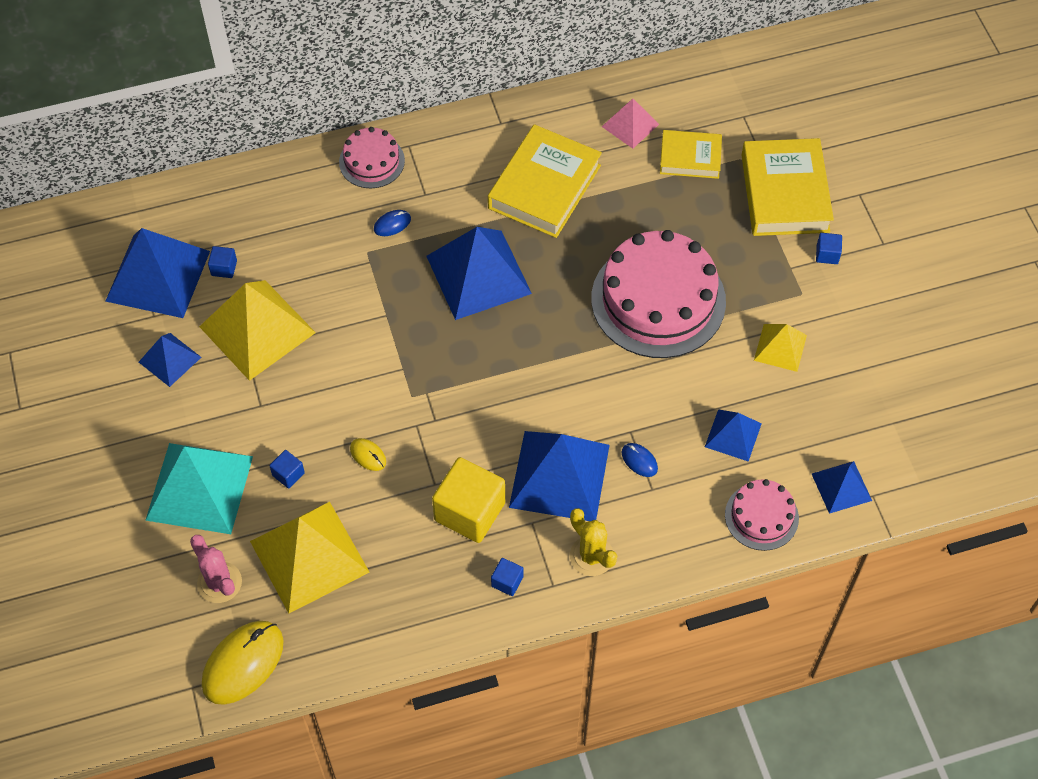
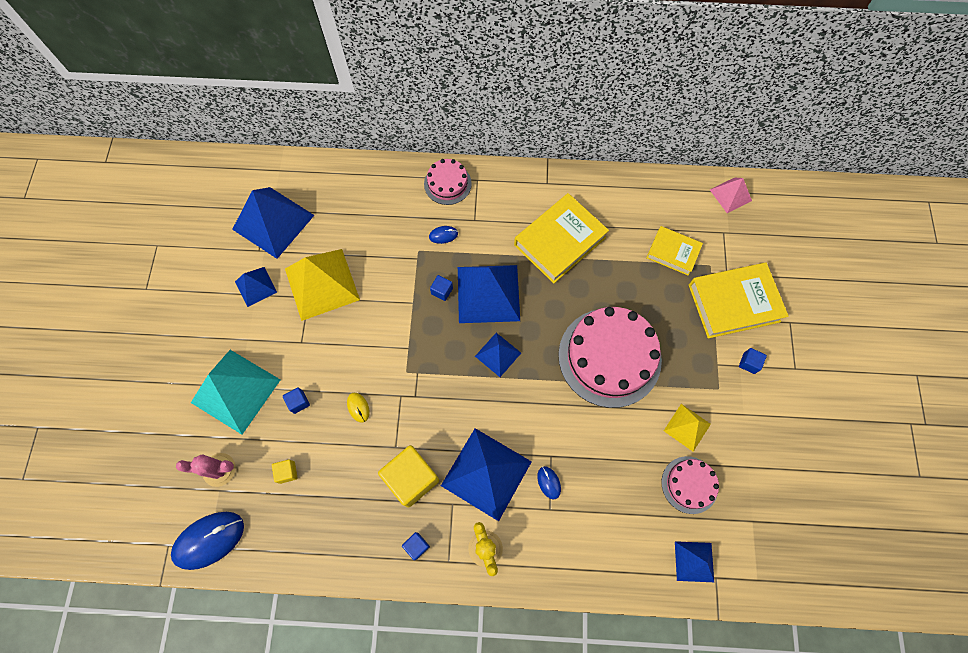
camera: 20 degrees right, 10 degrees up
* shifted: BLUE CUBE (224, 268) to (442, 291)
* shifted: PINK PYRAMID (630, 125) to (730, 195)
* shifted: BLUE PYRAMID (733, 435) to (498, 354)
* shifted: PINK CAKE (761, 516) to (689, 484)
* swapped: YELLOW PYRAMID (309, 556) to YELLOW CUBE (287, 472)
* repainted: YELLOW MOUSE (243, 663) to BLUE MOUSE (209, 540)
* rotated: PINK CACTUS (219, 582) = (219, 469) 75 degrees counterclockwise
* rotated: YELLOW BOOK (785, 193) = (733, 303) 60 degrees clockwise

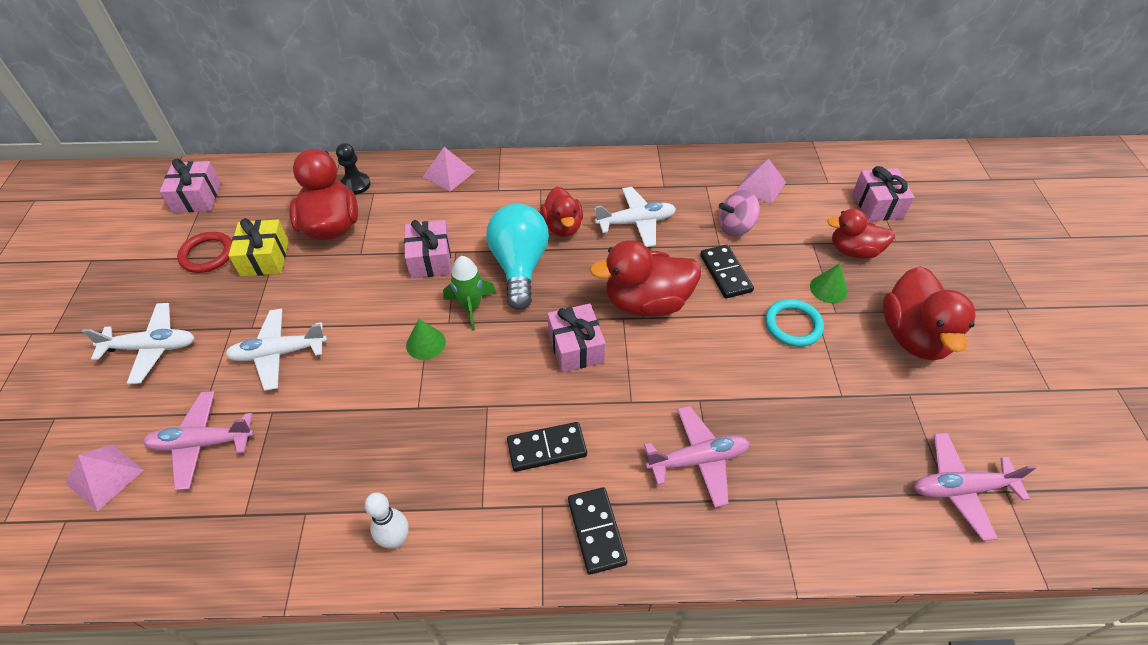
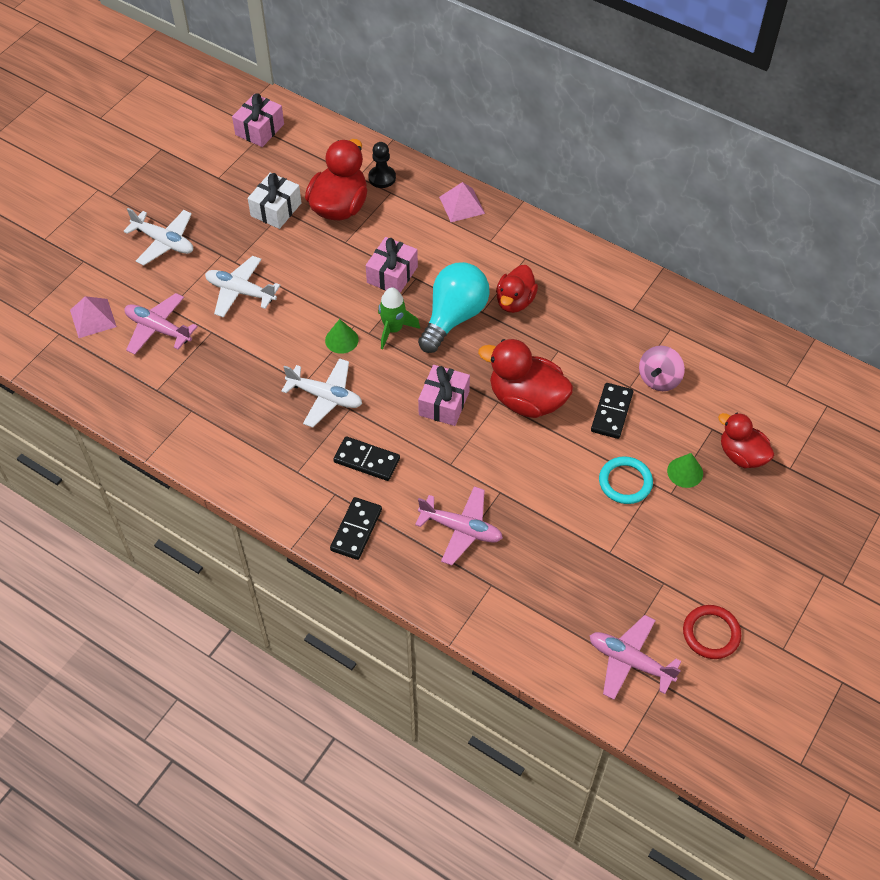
camera: 35 degrees right, 5 degrees up
* gone: WHITE BOWLING PIN (396, 540)
* gone: PINK PYRAMID (761, 186)
* gone: PINK GIFT (877, 205)
* gone: RED DUCK (913, 336)
* shifted: RED RING (207, 255) to (711, 633)
* shifted: WHITE PLANE (636, 222) to (325, 397)
* repainted: YELLOW GIFT (264, 258) to WHITE GIFT (276, 209)
* rotated: PINK SPINNING TOP (735, 227) = (659, 379) 75 degrees counterclockwise

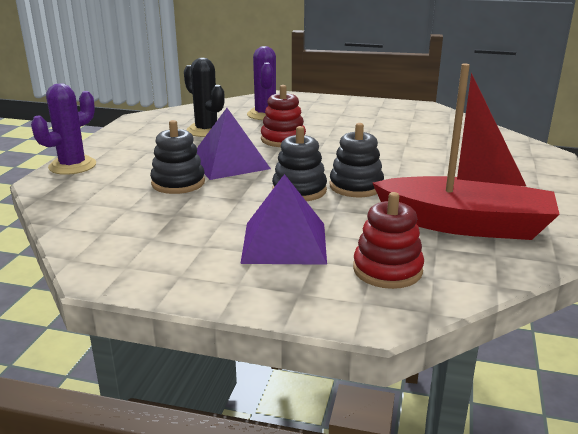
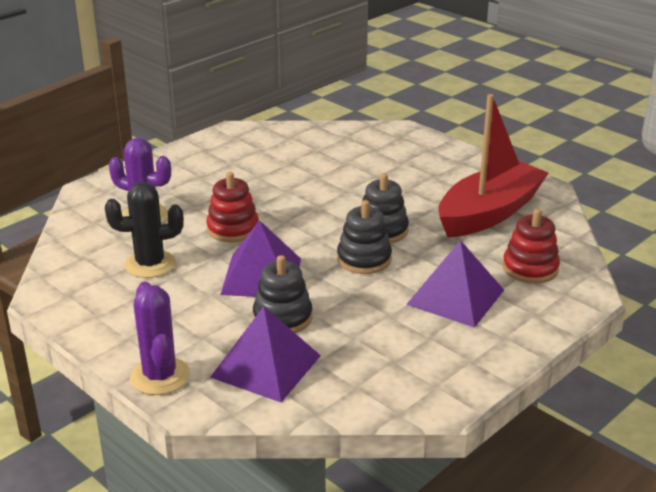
camera: 60 degrees left, 5 degrees up
* new: PURPLE PYRAMID (266, 366)

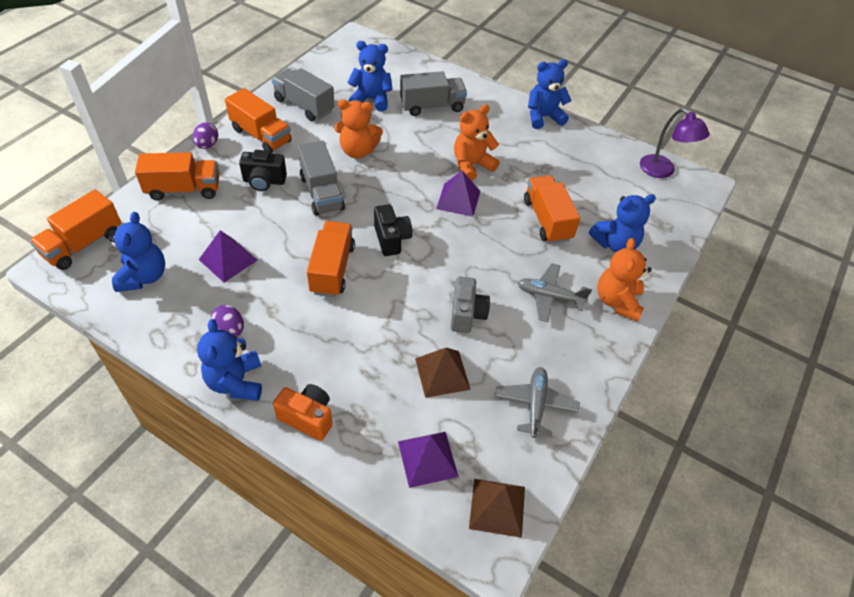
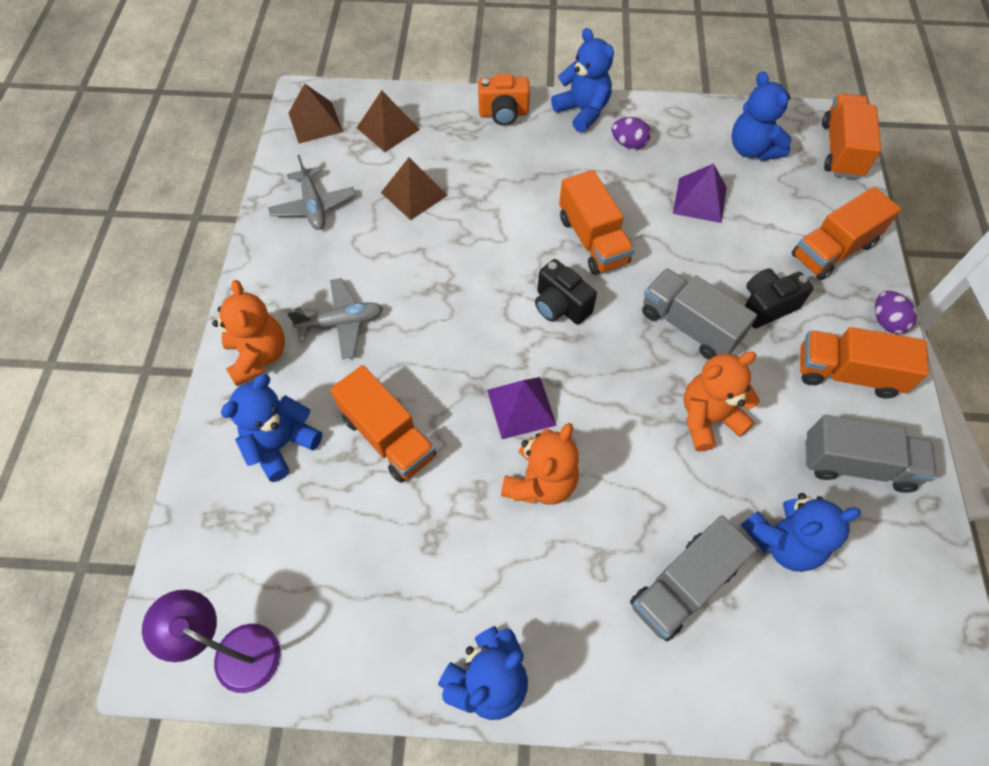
camera: 155 degrees right, 10 degrees up
* gone: GREY CAMERA (466, 314)
* repainted: PURPLE PYRAMID (428, 459) to BROWN PYRAMID (388, 128)

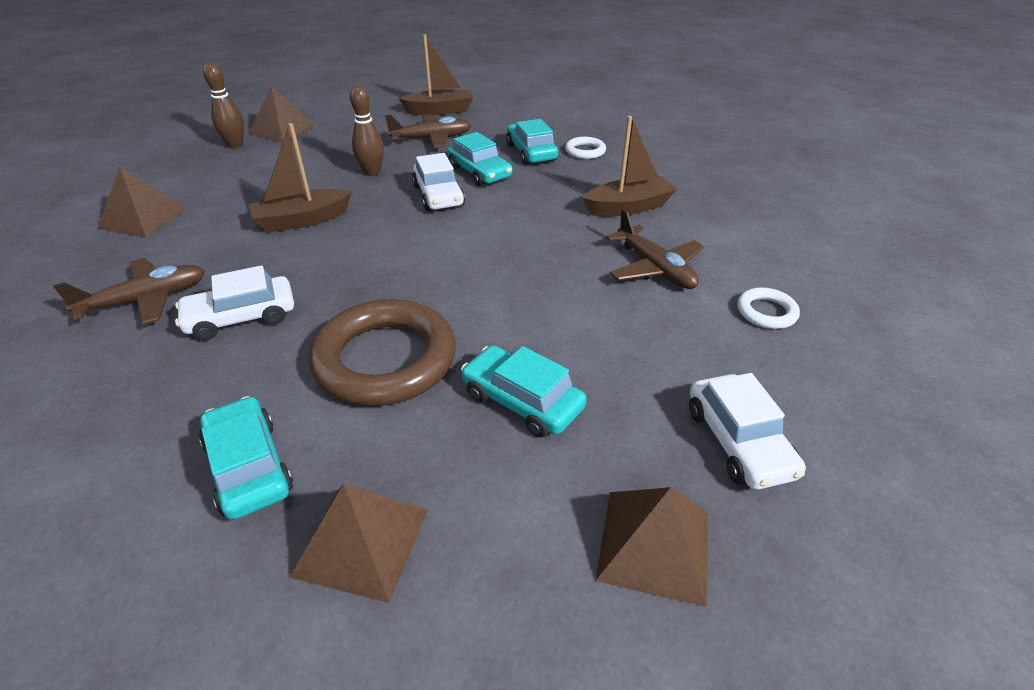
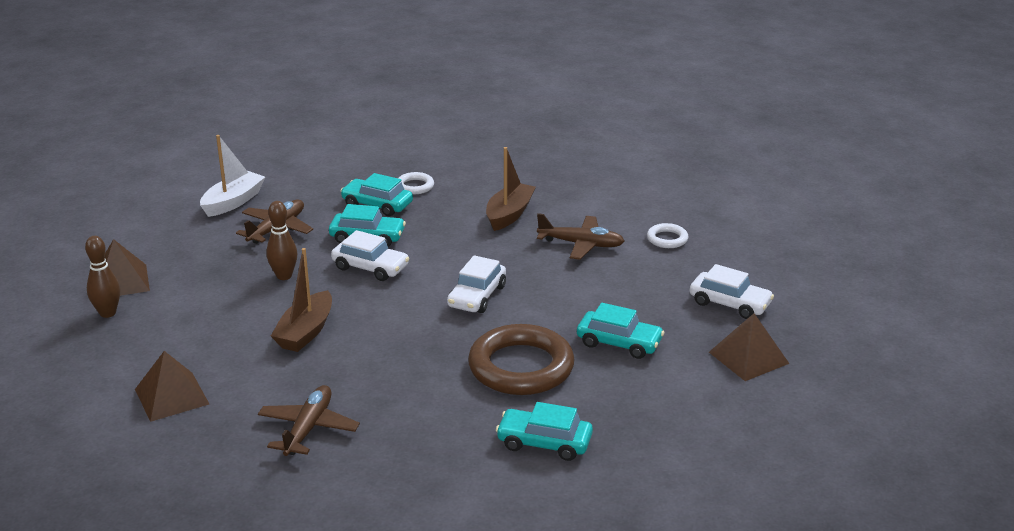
camera: 45 degrees left, 10 degrees down
* gone: BROWN PYRAMID (361, 541)
* shifted: WHITE CAR (241, 317) to (477, 296)
* repainted: BROWN BOAT (440, 111) to WHITE BOAT (233, 202)
* rotated: TURQUOISE CAR (522, 401) = (619, 343) 150 degrees counterclockwise

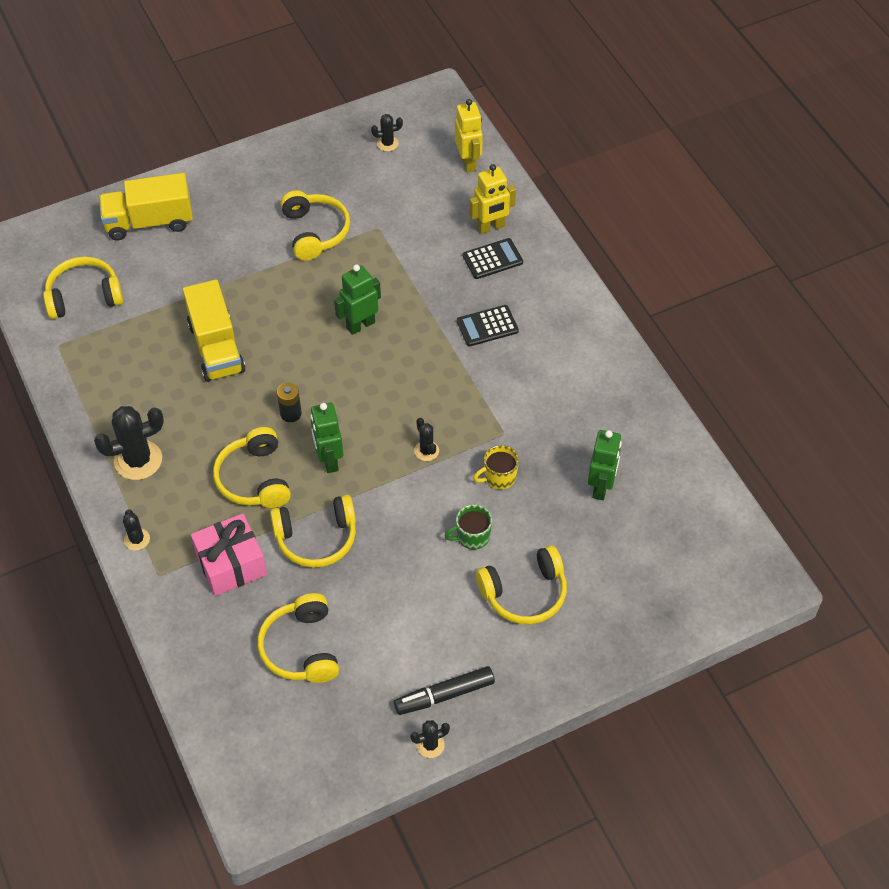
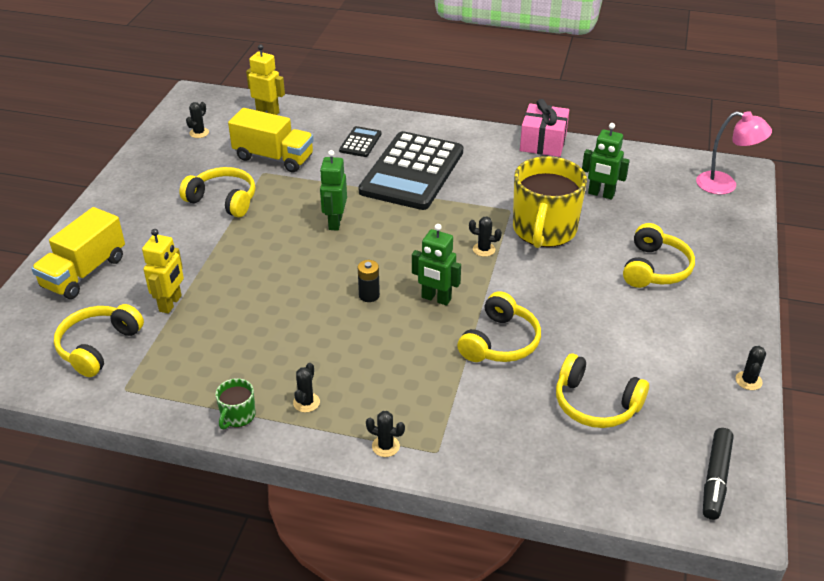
camera: 50 degrees left, 15 degrees down
* gone: YELLOW HEADPHONES (254, 479)
* new: PINK LAMP (725, 185)
* shifted: YELLOW TRUCK (216, 347) to (273, 157)
* shifted: PINK GIFT (231, 564) to (543, 143)
* shifted: BLACK MARKER (444, 695) to (715, 479)
* shifted: GREEN MUG (472, 536) to (237, 416)
* shifted: YELLOW ROBOT (491, 227) to (171, 303)
* rotated: GREEN ROBOT (601, 487) = (601, 194) 150 degrees clockwise
* scaled: BLACK CACTUS (138, 460) = (306, 402) x0.52
* scaled: BLACK CALCULATOR (487, 326) = (412, 172) x2.34
* scaled: YELLOW MUG (499, 477) = (544, 230) x2.30

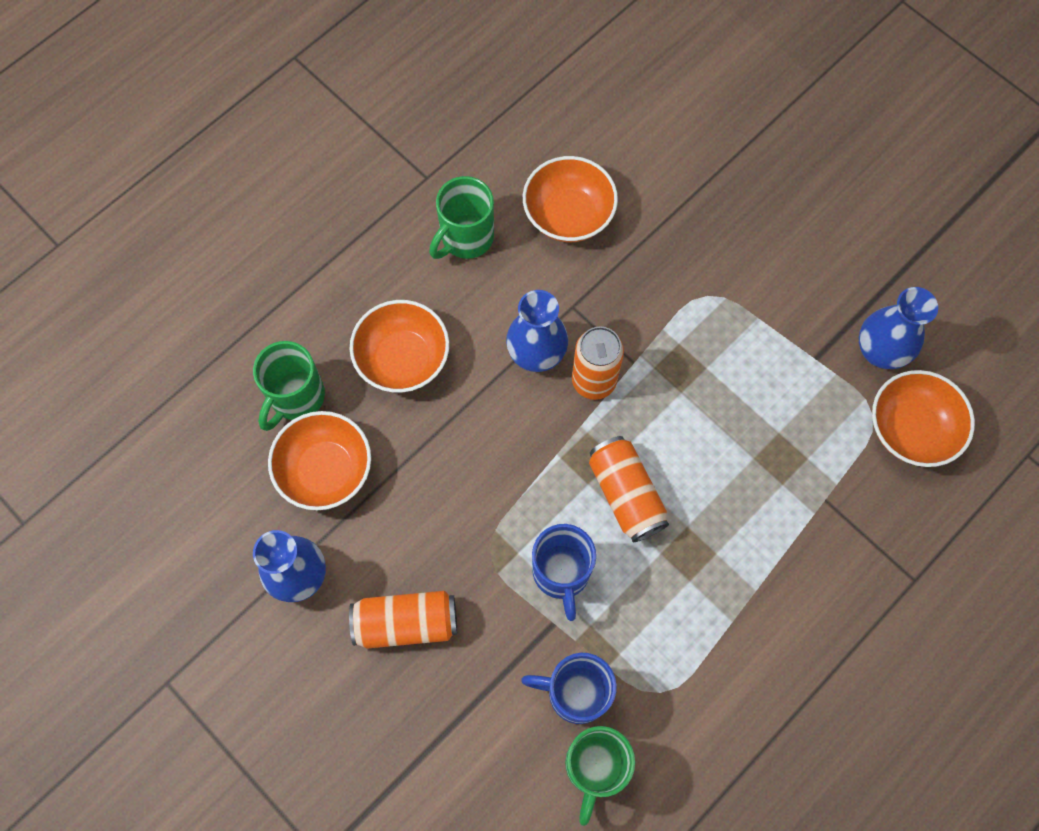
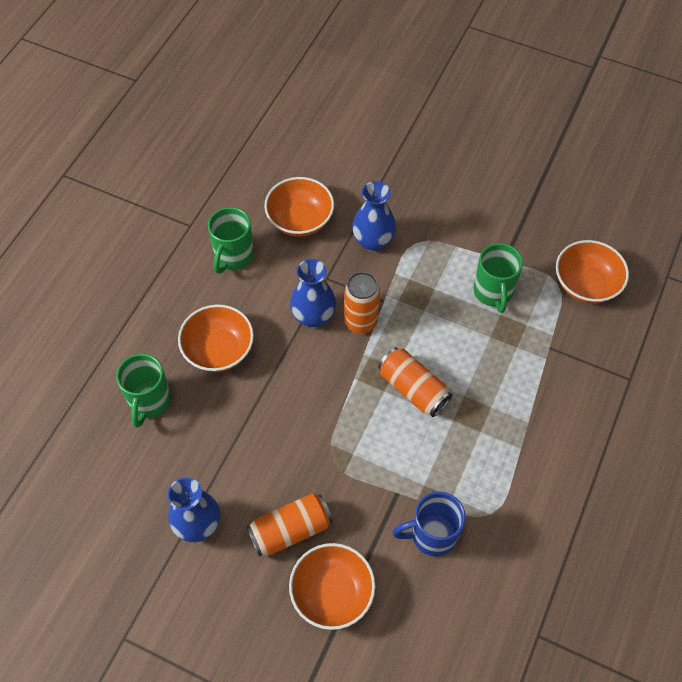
camera: 20 degrees left, 10 degrees down
* gone: BLUE MUG (561, 573)
* shifted: ORANGE BOWL (325, 470) to (332, 593)
* shifted: GREEN MUG (594, 767) to (493, 292)
* shifted: BLUE VASE (879, 351) to (373, 242)

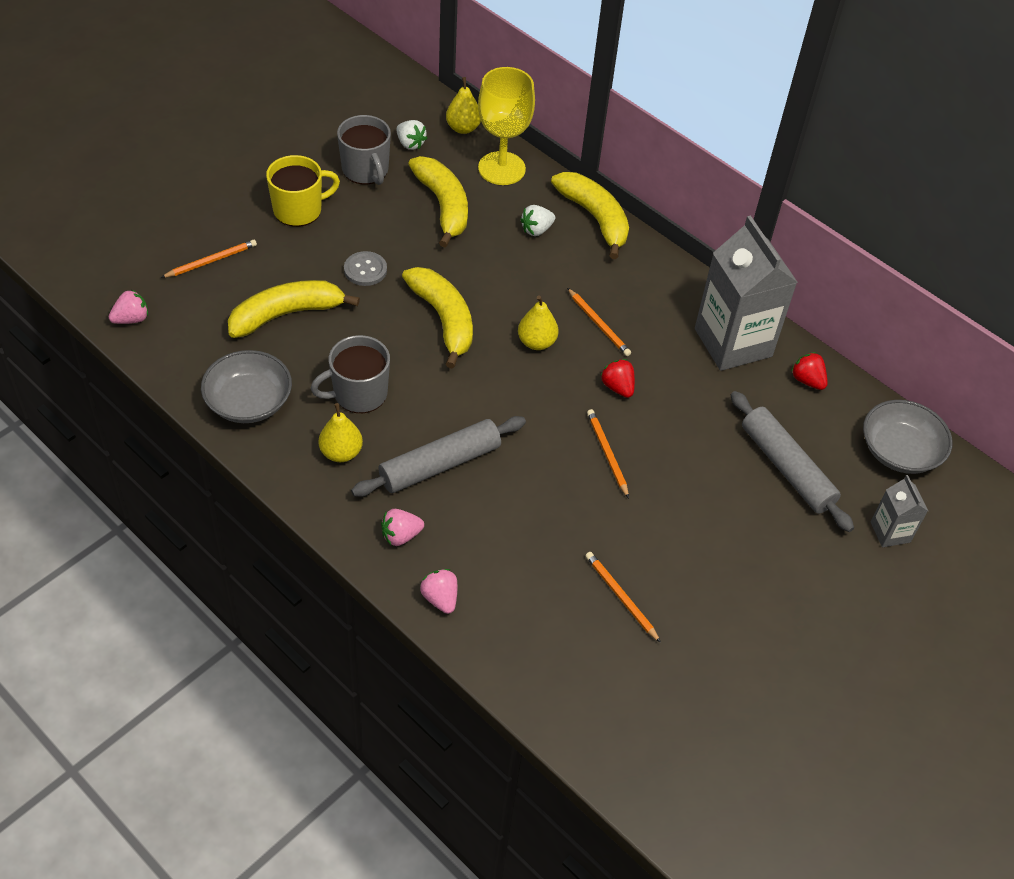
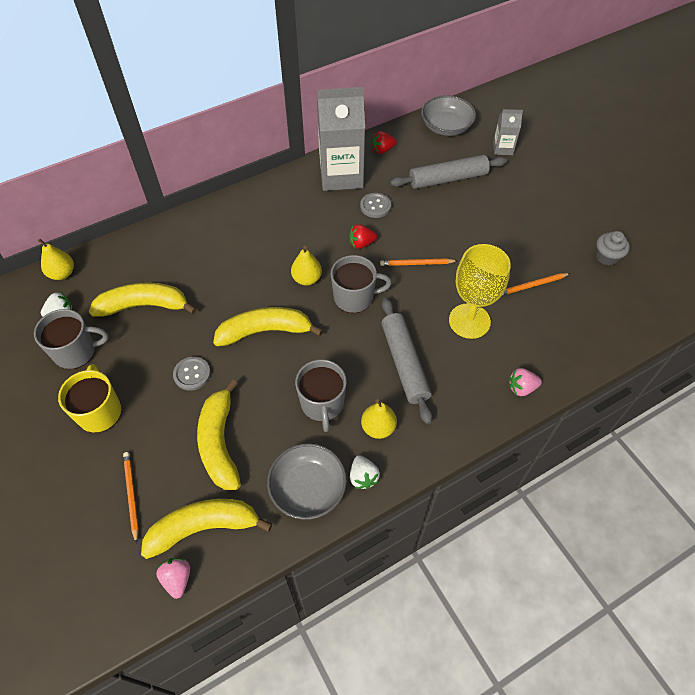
camera: 70 degrees left, 5 degrees up
* gone: PINK STRAWBERRY (401, 535)
* gone: ORANGE PENCIL (598, 324)
* new: GREY MUG (354, 297)
* new: GREY BUTTON (375, 206)
* new: GREY CUPCAKE (606, 257)
* shifted: YELLOW GOBLET (501, 168) to (469, 321)
* shifted: WHITE STRAWBERRY (536, 230) to (363, 477)
* shifted: YELLOW BANANA (595, 218) to (204, 527)

